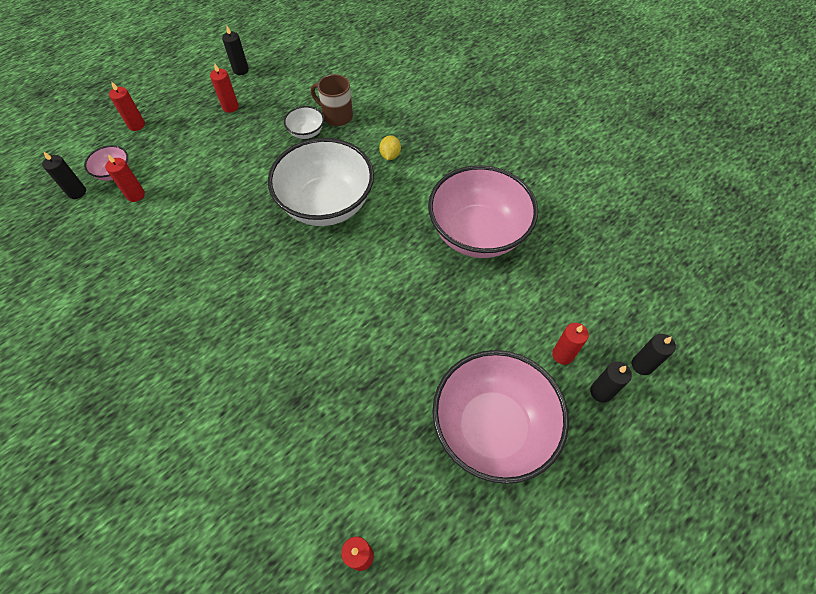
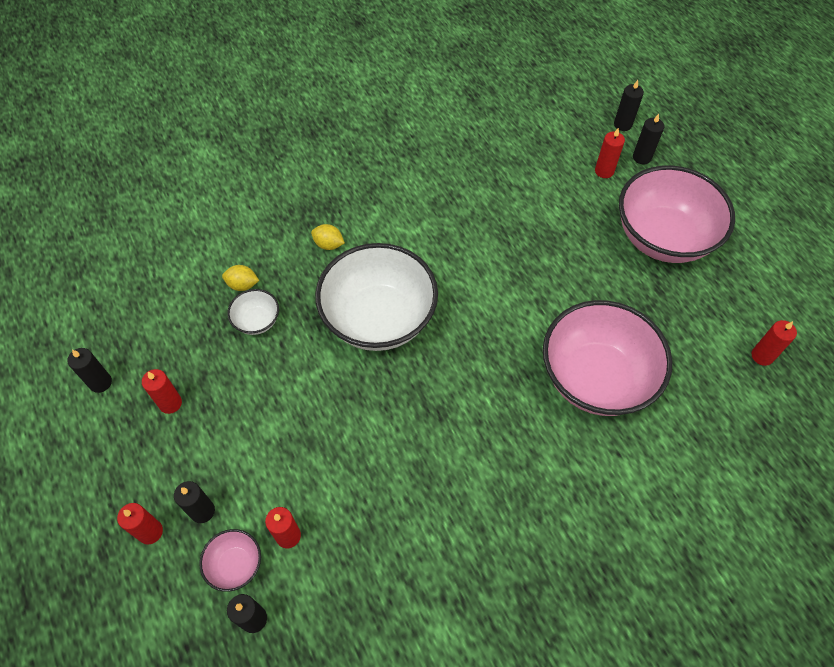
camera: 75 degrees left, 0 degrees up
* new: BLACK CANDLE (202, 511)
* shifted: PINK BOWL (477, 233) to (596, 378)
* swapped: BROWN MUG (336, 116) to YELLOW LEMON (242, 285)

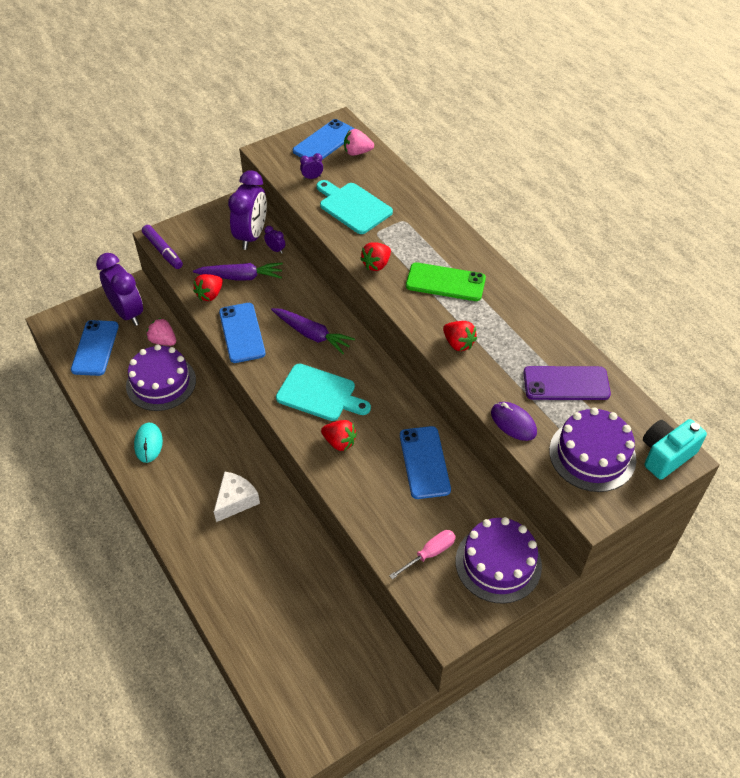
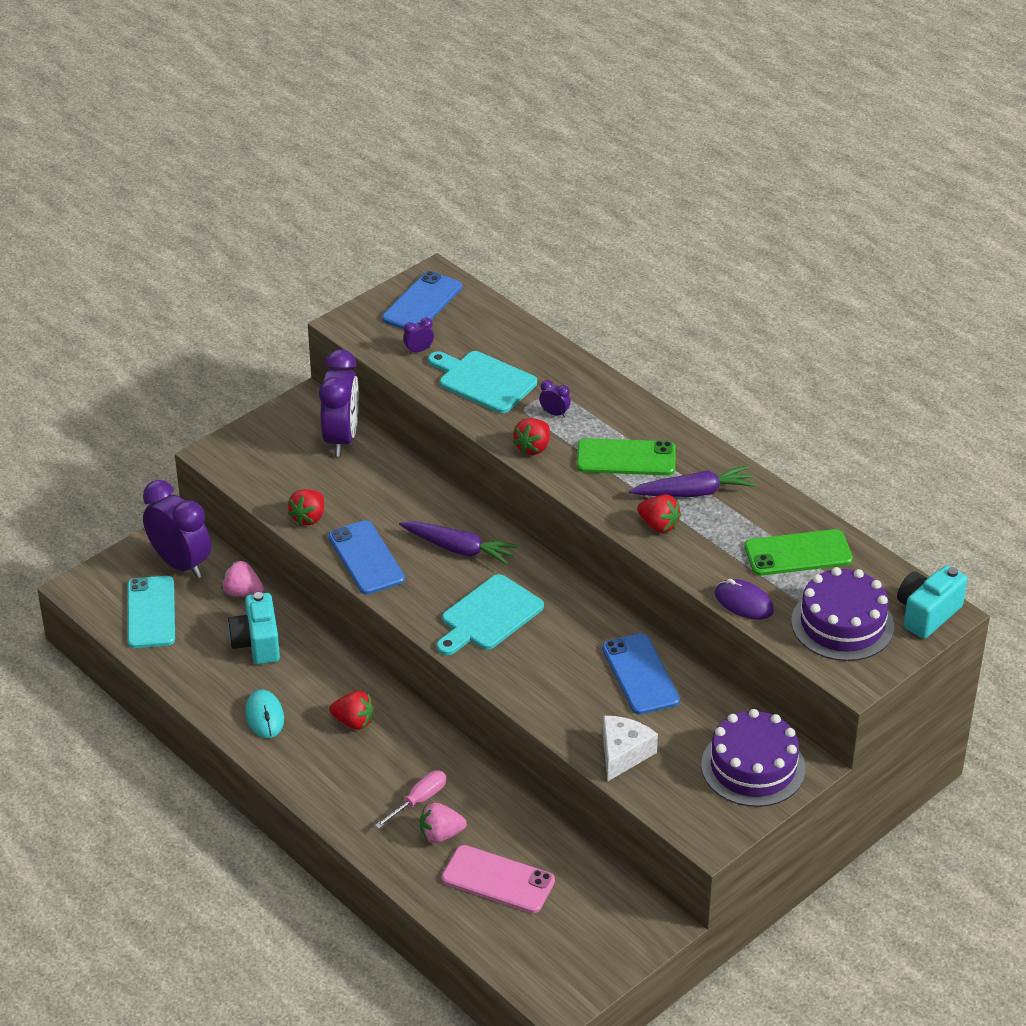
camera: 10 degrees left, 10 degrees down
* gone: PURPLE MARKER (163, 251)
* new: PINK PHONE (498, 880)
* shifted: PURPLE CARROT (240, 277) to (693, 492)
* shifted: WHITE CHEESE (235, 501) to (623, 754)
* shifted: PURPLE CLOCK (275, 249) to (554, 413)
* shifted: RED STRAWBERRY (339, 442) to (353, 722)
* shifted: PINK STRAWBERRY (357, 152) to (440, 835)
* shifted: PINK SCREWDRIVER (429, 553) to (419, 800)
* swapped: PURPLE CAKE (161, 383) to TURQUOISE CAMERA (257, 643)
* repainted: BLUE PHONE (95, 348) to TURQUOISE PHONE (151, 612)
* repainted: PURPLE PHONE (566, 383) to GREEN PHONE (798, 553)
* rotated: TURQUOISE CUTTING BOARD (319, 394) = (489, 616) 120 degrees clockwise

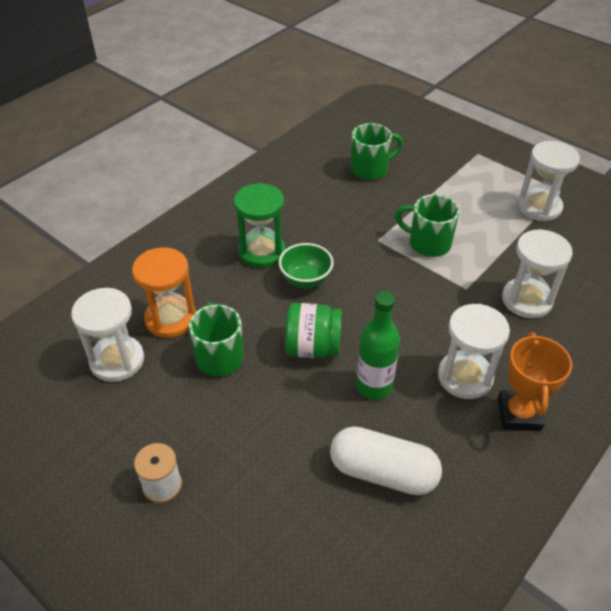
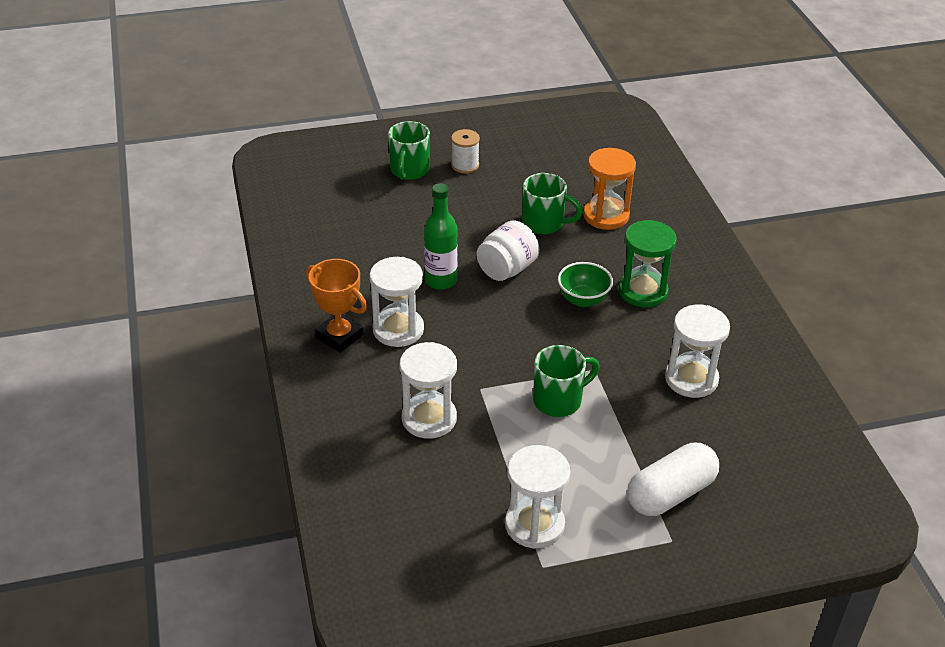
camera: 125 degrees right, 5 degrees down
* shifted: WHITE HOURGLASS (117, 360) to (691, 379)
* shifted: WHITE CAPSULE (383, 472) to (670, 493)
* shifted: GREEN MUG (370, 169) to (409, 170)
* repainted: GREEN JAR (313, 347) to WHITE JAR (507, 269)

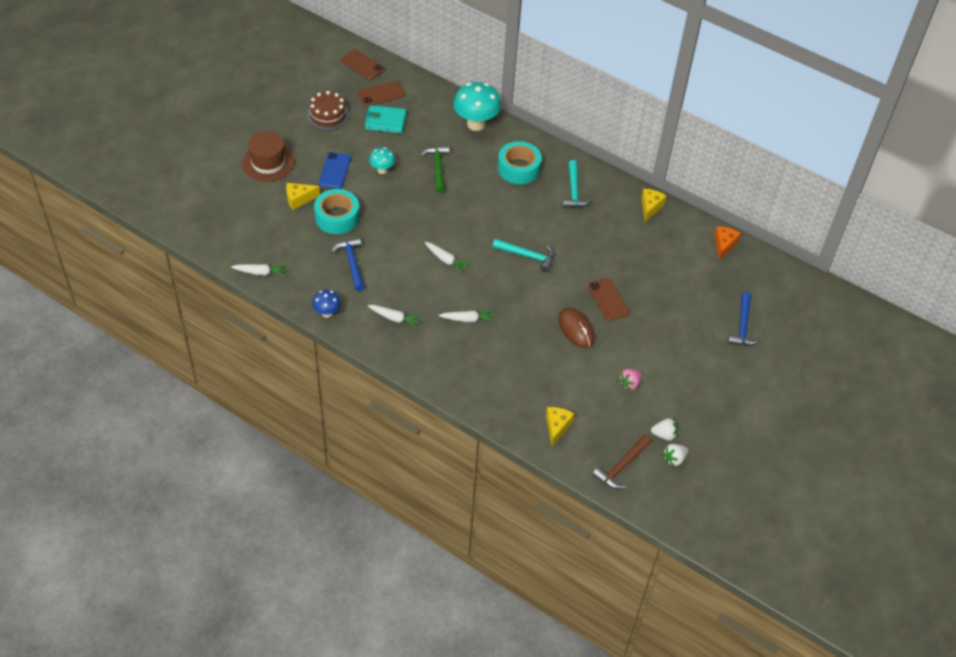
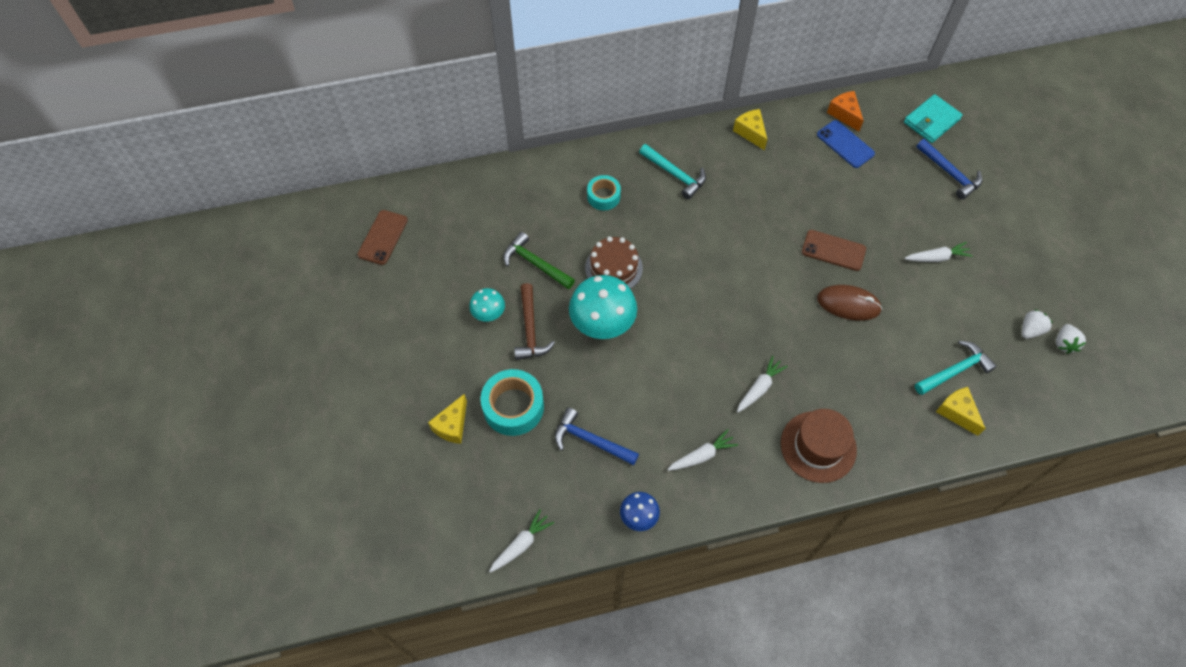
camera: 45 degrees left, 10 degrees up
* gone: BROWN PHONE (362, 65)
* gone: PINK STRAWBERRY (629, 384)
* shifted: BROWN HAT (268, 162) to (818, 446)
* shifted: BROWN CAKE (328, 115) to (613, 268)
* shifted: BLUE PHONE (335, 170) to (845, 144)
* shifted: TURQUOISE WALLET (385, 121) to (931, 121)
* shifted: WHITE CARROT (446, 260) to (936, 257)
* shifted: TURQUOISE MUSHROOM (476, 124) to (602, 326)
* shifted: TURQUOISE HAMMER (528, 256) to (955, 370)
* shifted: BROWN HAMMER (621, 467) to (530, 329)
* scaled: TURQUOISE TAPE (519, 168) = (603, 196) x0.62

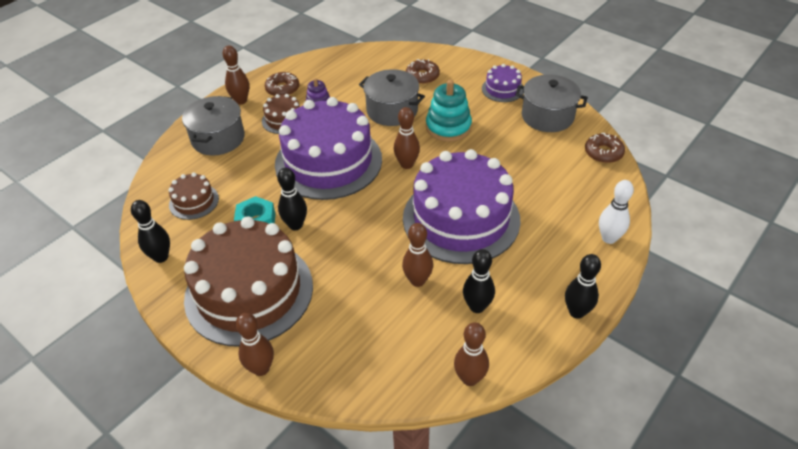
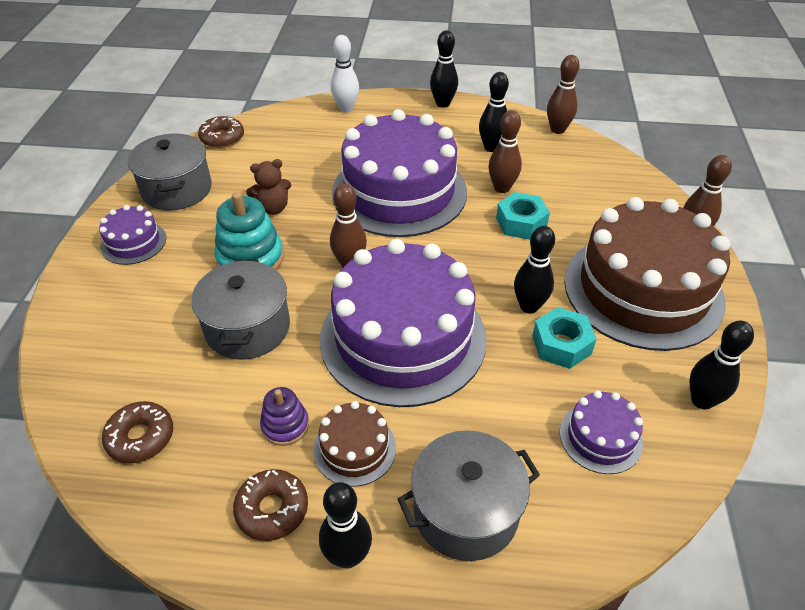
camera: 125 degrees left, 0 degrees up
* new: BROWN TEDDY BEAR (273, 208)
* new: TURQUOISE NUT (521, 223)
* shifted: BROWN DONUT (422, 76) to (141, 437)
* repainted: BROWN CAKE (194, 201) to PURPLE CAKE (600, 437)
* repainted: BROWN BOWLING PIN (241, 101) to BLACK BOWLING PIN (348, 556)

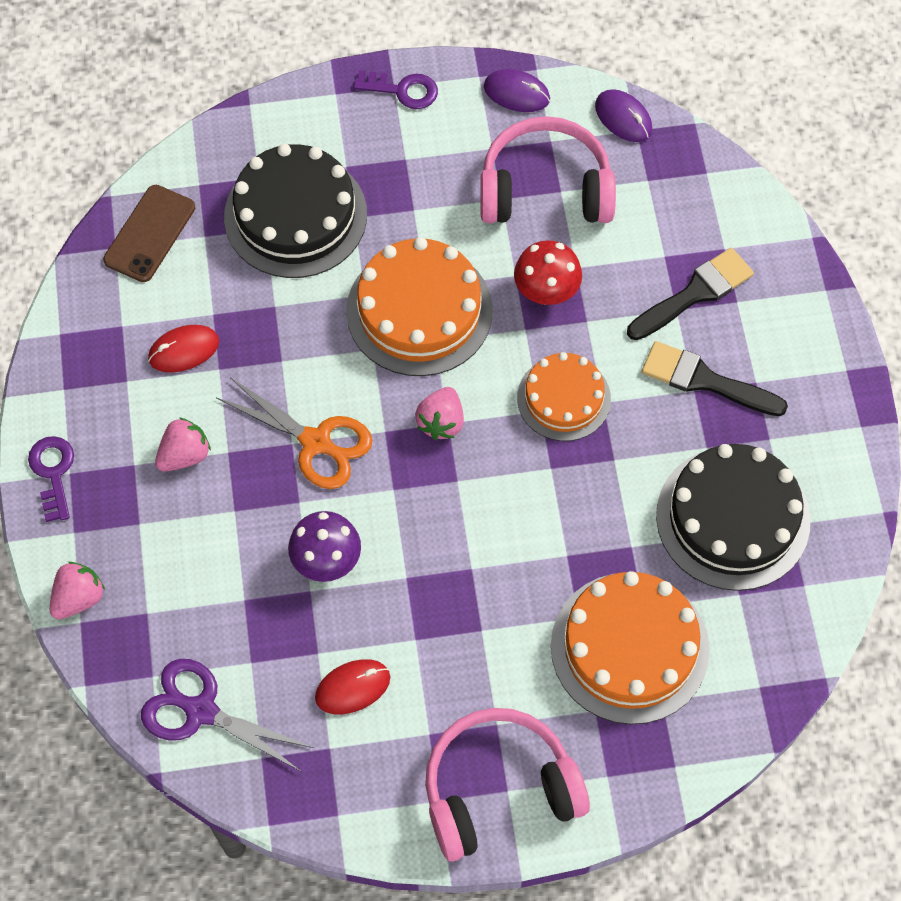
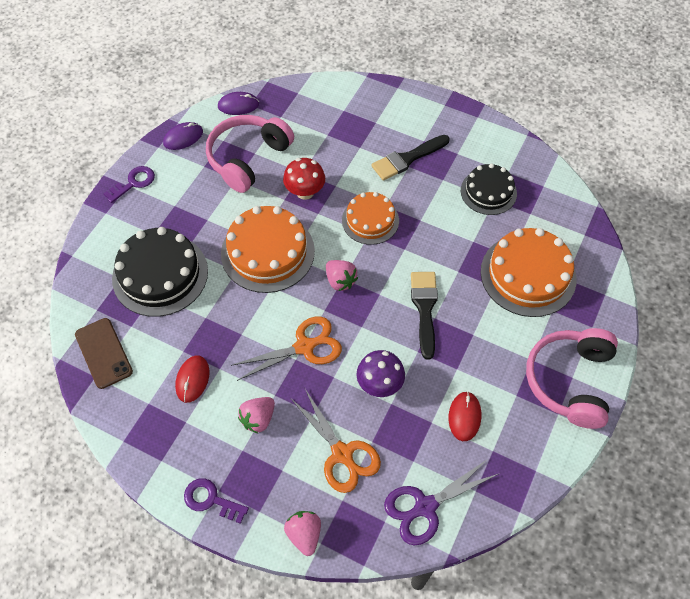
camera: 55 degrees left, 5 degrees down
* new: ORANGE SCISSORS (342, 454)
* shifted: BLACK BRUSH (694, 293) to (424, 308)
* rotated: PINK STRAWBERRY (184, 455) = (258, 419) 135 degrees counterclockwise
* scaled: BLACK CAKE (733, 518) = (488, 192) x0.63

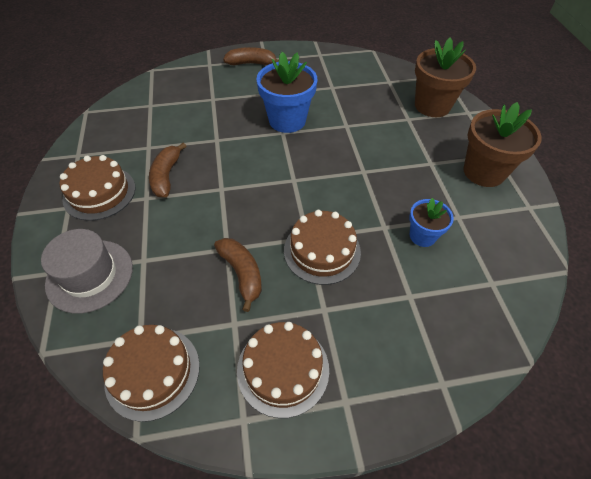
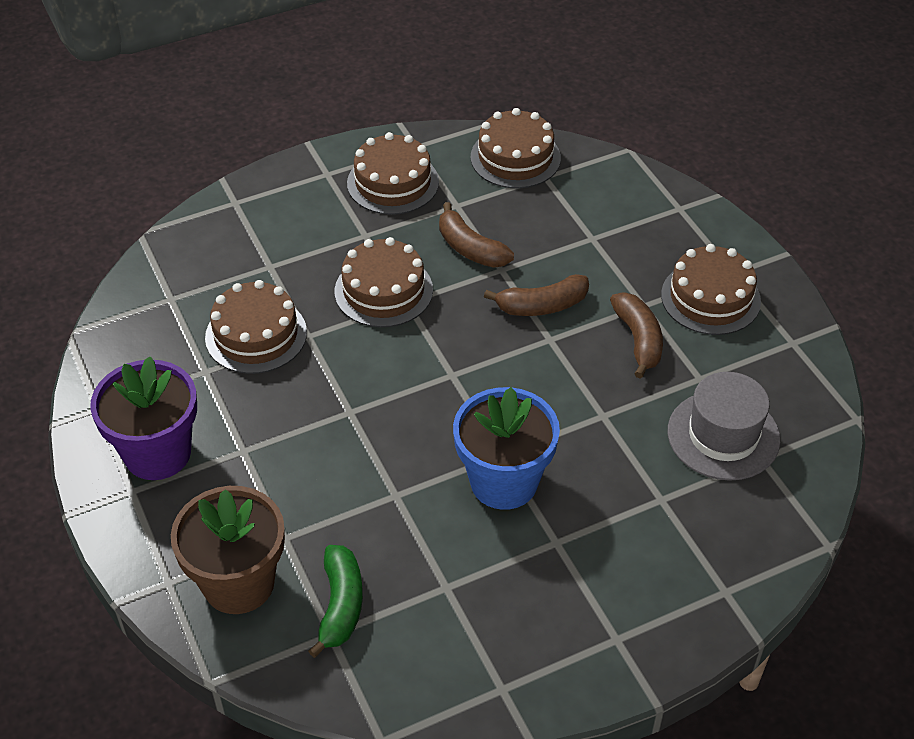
camera: 165 degrees right, 5 degrees down
* new: GREEN BANANA (340, 605)
* shifted: GREY HAT (90, 275) to (723, 435)
* shifted: BROWN BANANA (252, 63) to (542, 306)
* swapped: BLUE FLOWER POT (422, 236) to BROWN CAKE (256, 335)
* repainted: BROWN FLOWER POT (484, 172) to PURPLE FLOWER POT (157, 453)

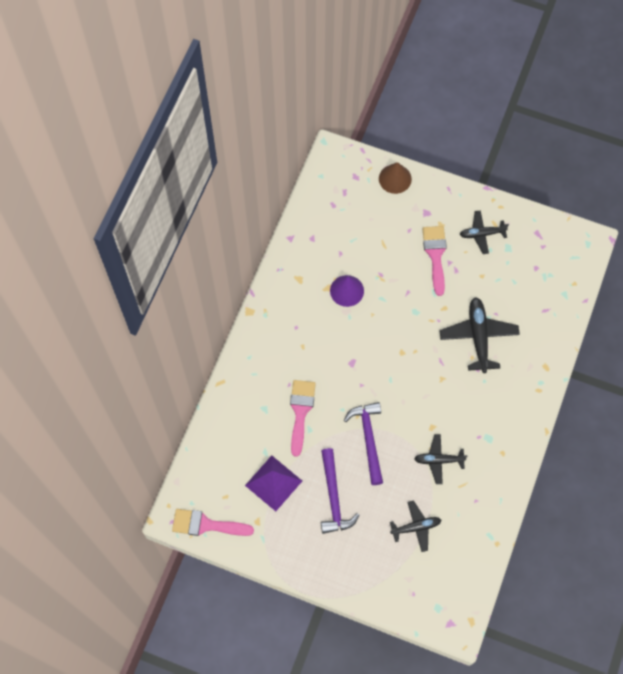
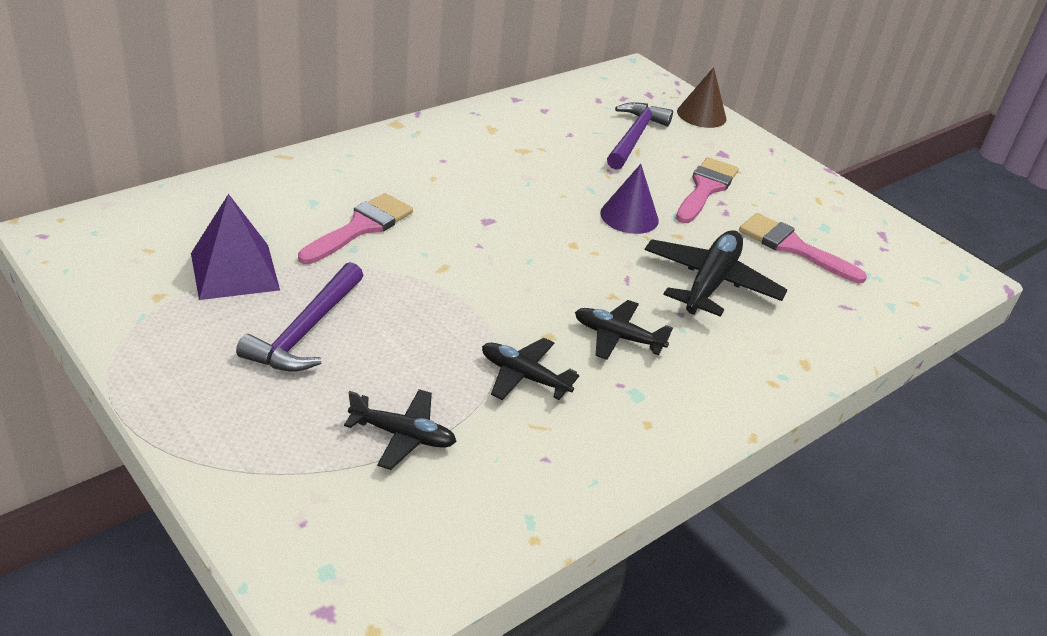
camera: 25 degrees right, 30 degrees down
* shifted: PINK BRUSH (206, 525) to (792, 247)
* shifted: PURPLE CONE (347, 290) to (629, 216)
* shifted: PURPLE HAMMER (368, 439) to (635, 137)
* shifted: BLACK PLANE (482, 234) to (617, 337)

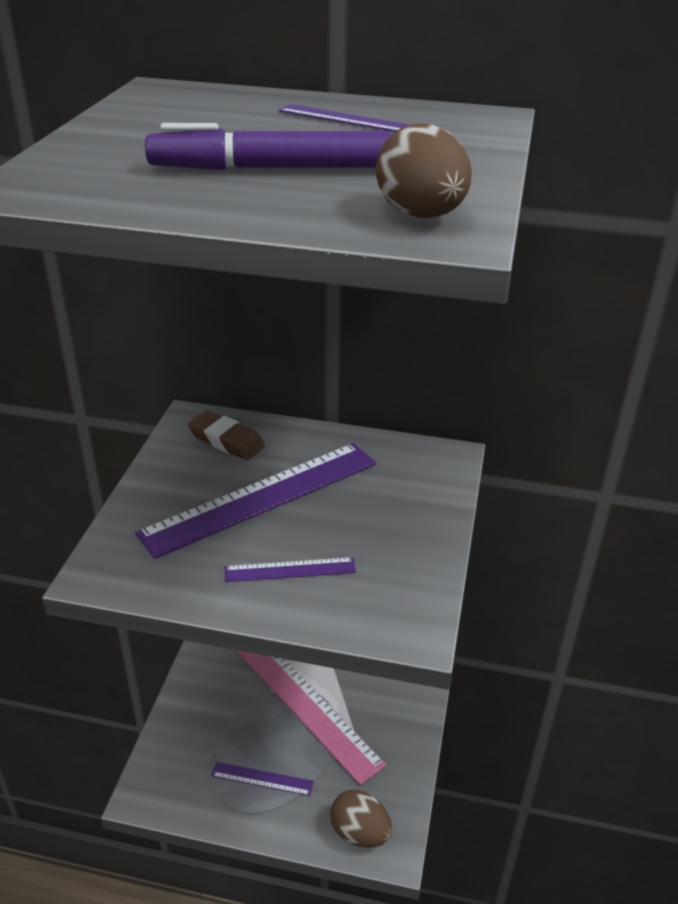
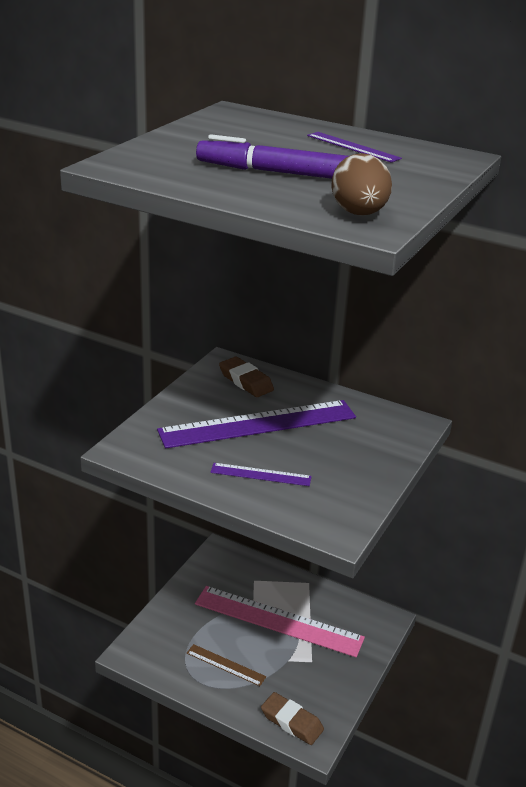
camera: 15 degrees right, 5 degrees down
* swapped: BROWN EGG (360, 832) to BROWN ERASER (291, 722)
* repainted: PURPLE RULER (262, 778) to BROWN RULER (226, 665)
* rotated: PINK RULER (306, 705) = (278, 621) 45 degrees counterclockwise

